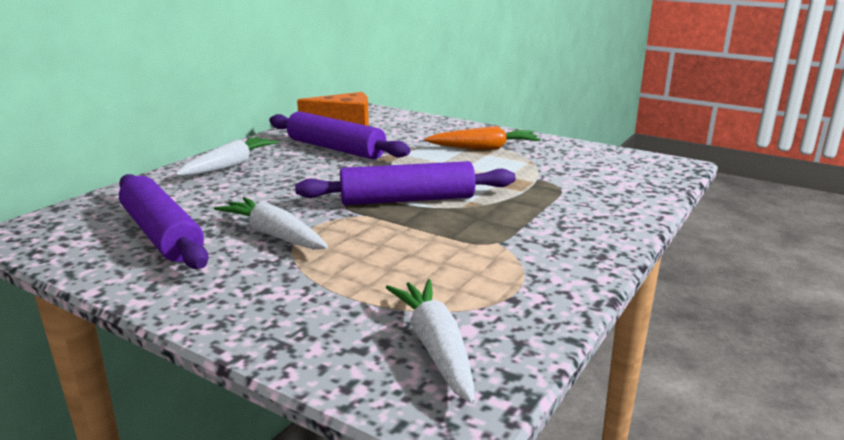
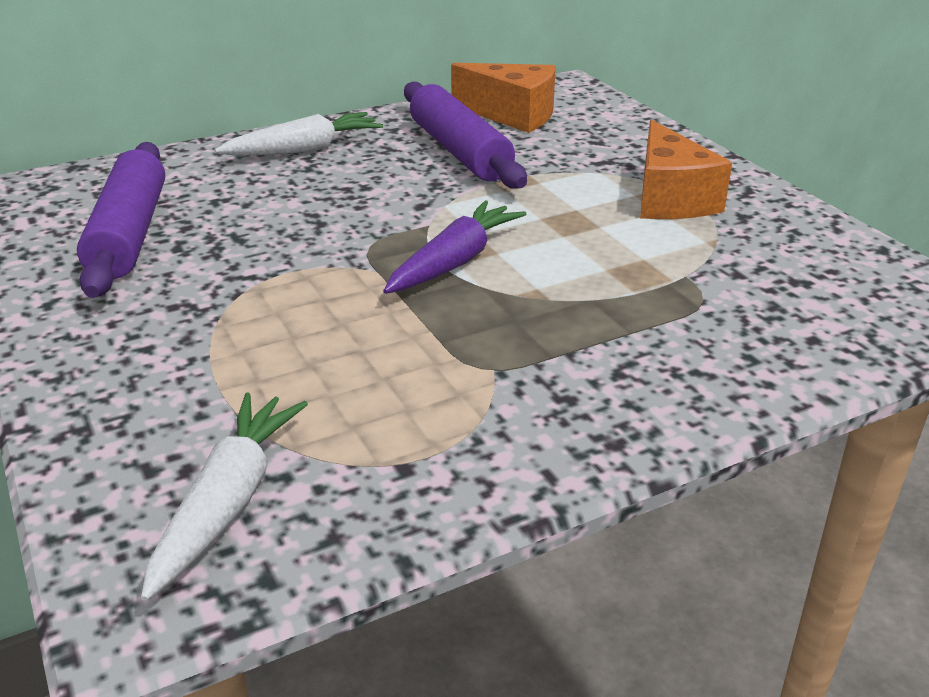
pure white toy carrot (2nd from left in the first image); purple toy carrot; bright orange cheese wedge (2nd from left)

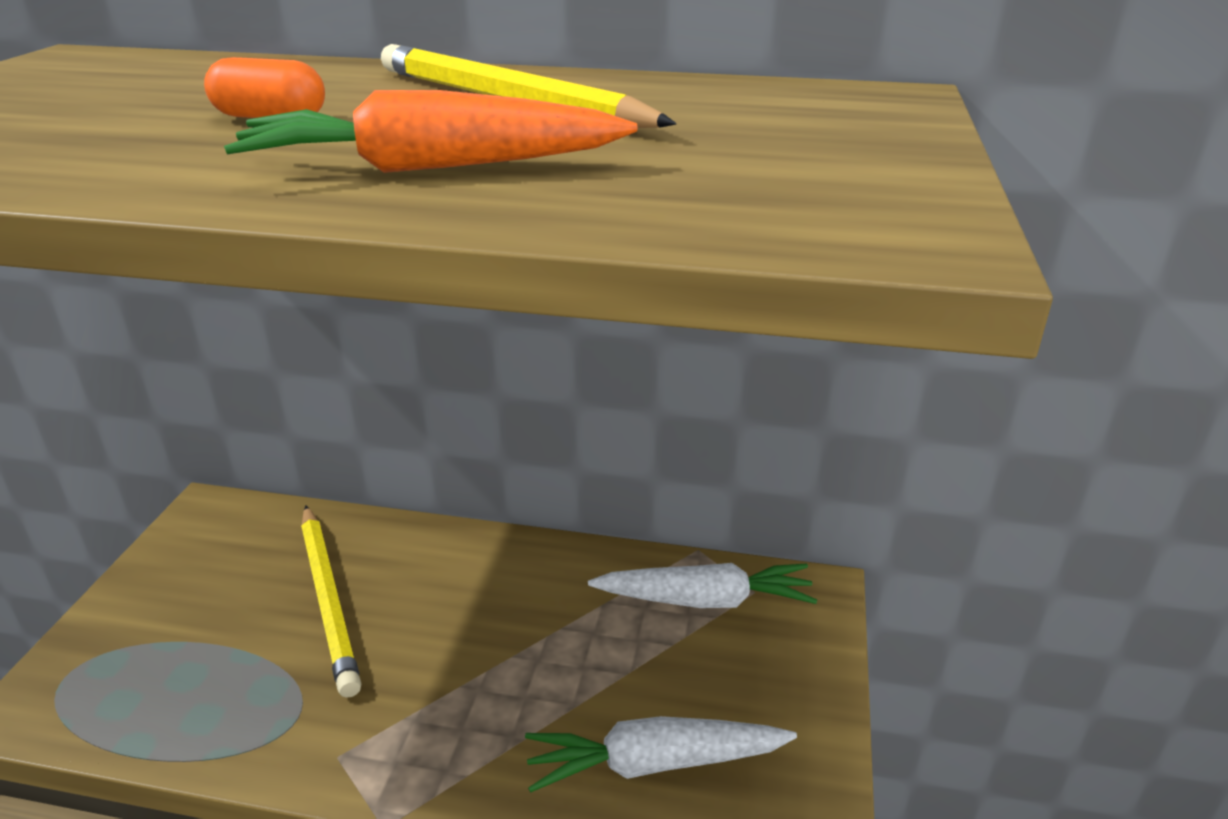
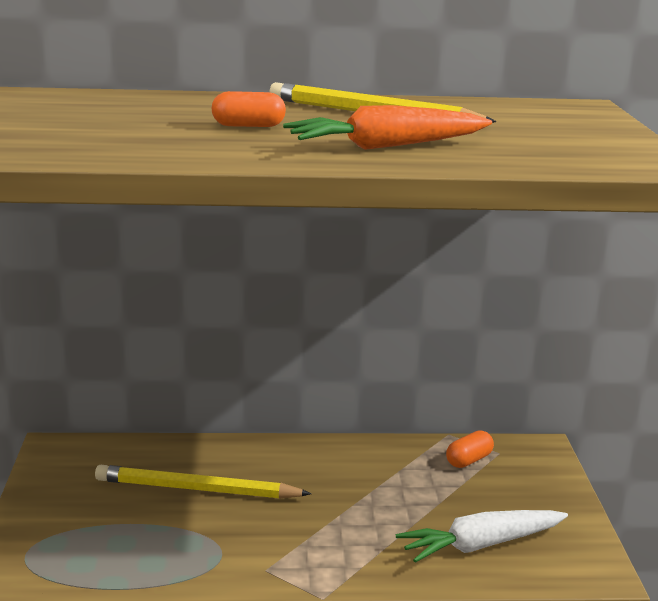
bright orange pill (2nd from left); yellow wooden pencil (1st from left)

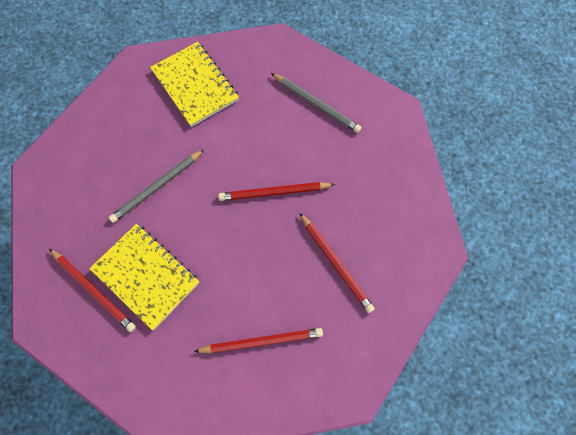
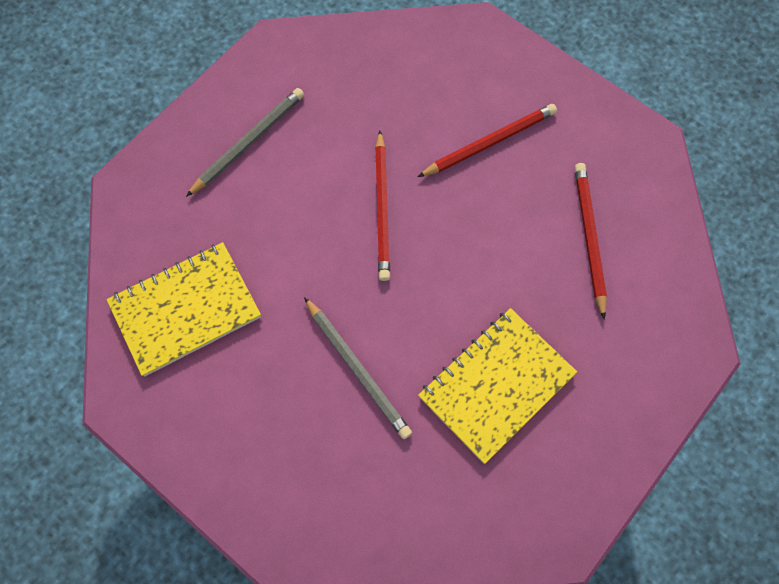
scarlet wooden pencil (1st from left in the first image)

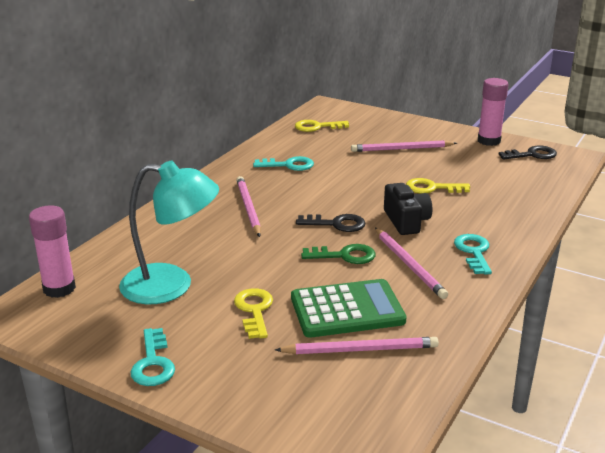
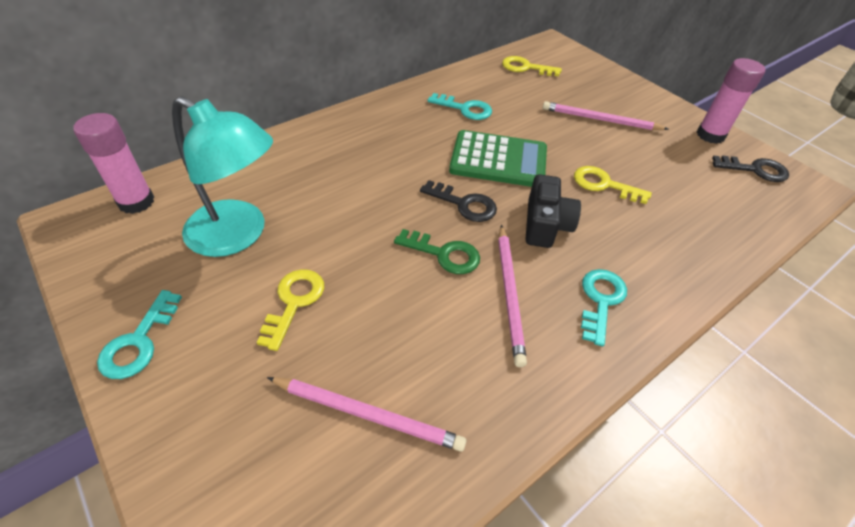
rosy wooden pencil (1st from left in the first image); emerald calculator

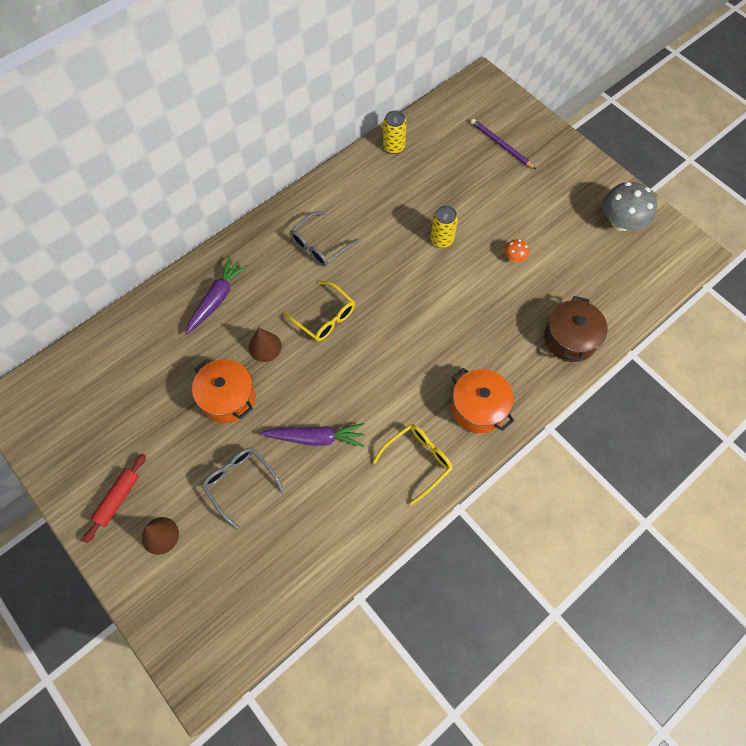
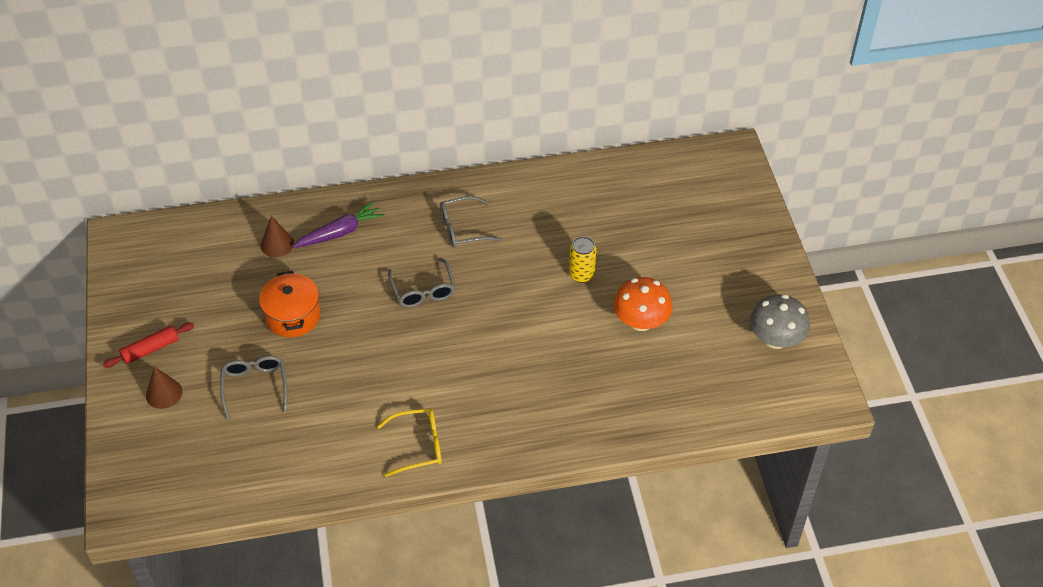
purple toy carrot (2nd from left in the first image); yellow soda can (1st from left in the first image); bright orange stockpot (2nd from left in the first image); purple wooden pencil; brown stockpot; brown cone shape (2nd from left); gray eyeglasses (2nd from left); bright orange fungus

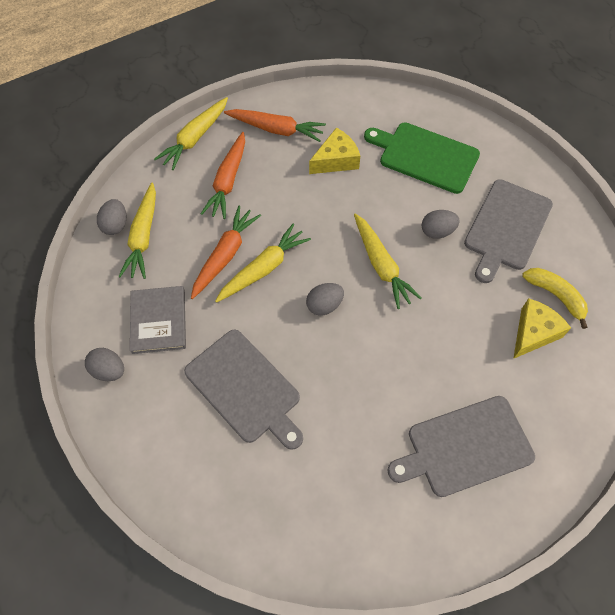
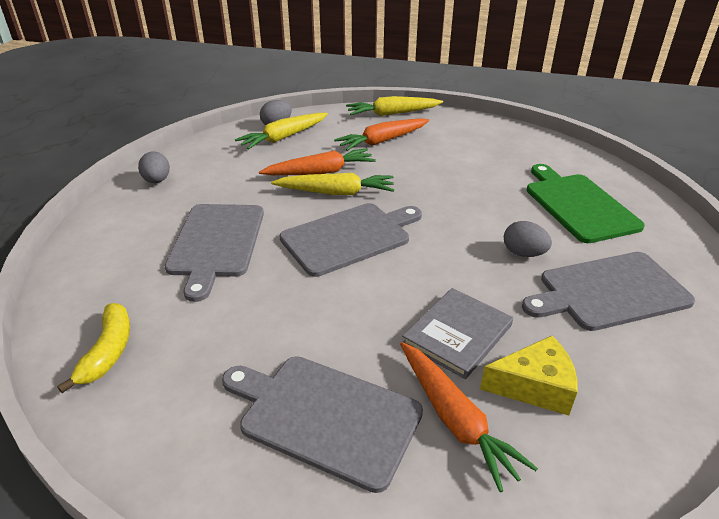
yellow cheese wedge (1st from left in the first image); yellow toy carrot (4th from left in the first image); gray hardcover; bright orange toy carrot (3rd from left); yellow toy banana; gray chopping board (3rd from left)

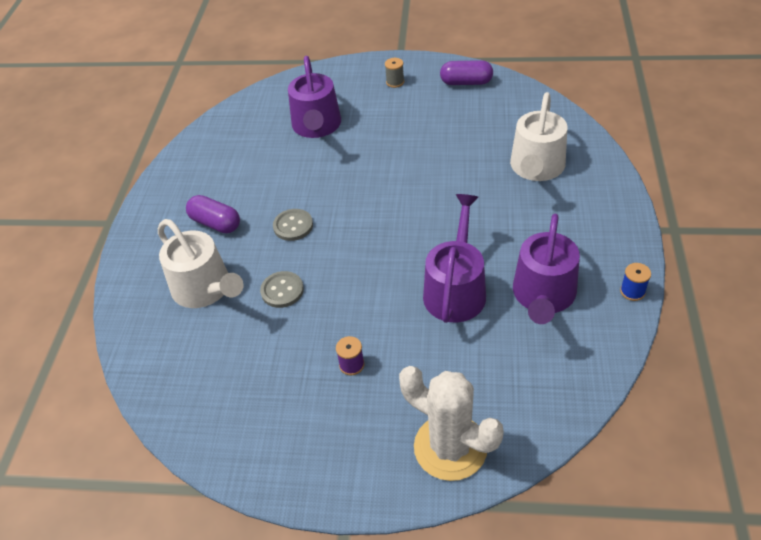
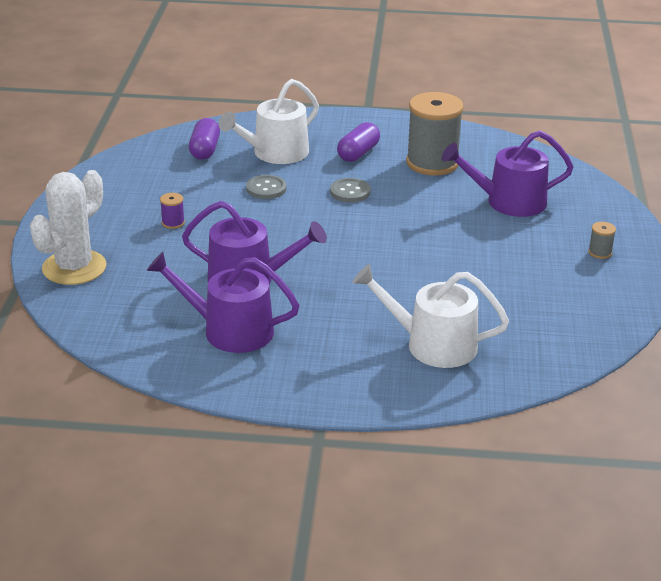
royal blue spool; gray spool (1st from left); purple pill (1st from left)

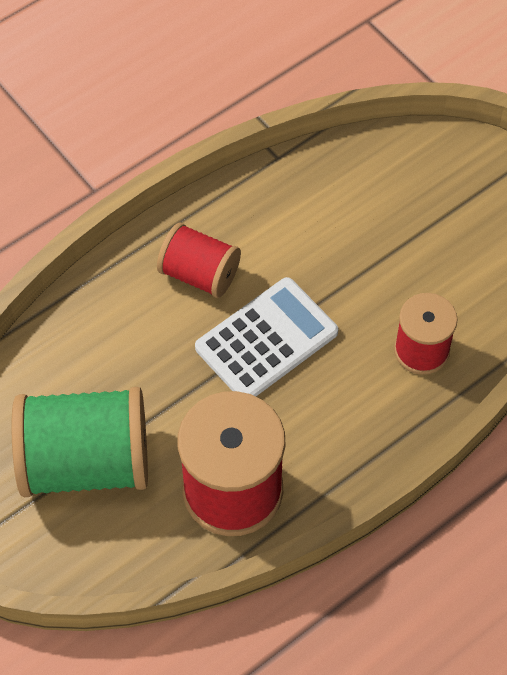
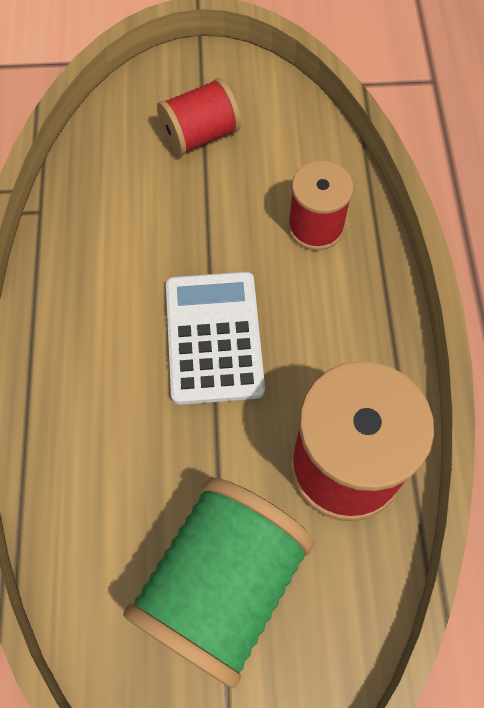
scarlet spool (1st from left)

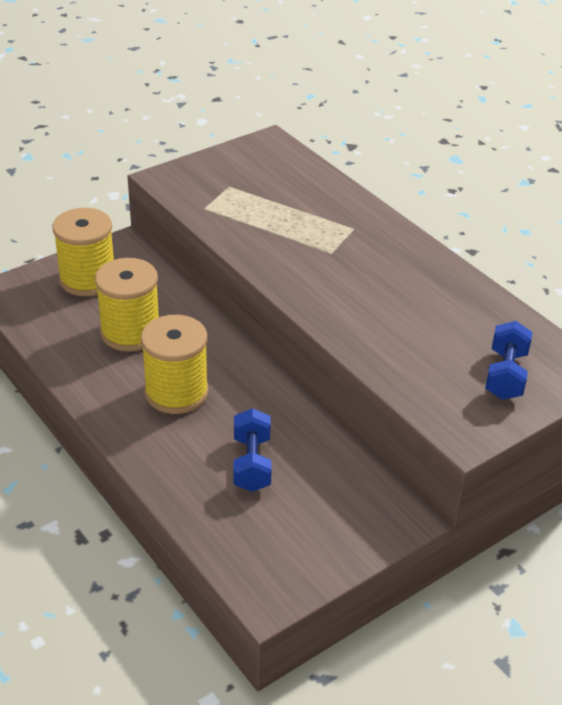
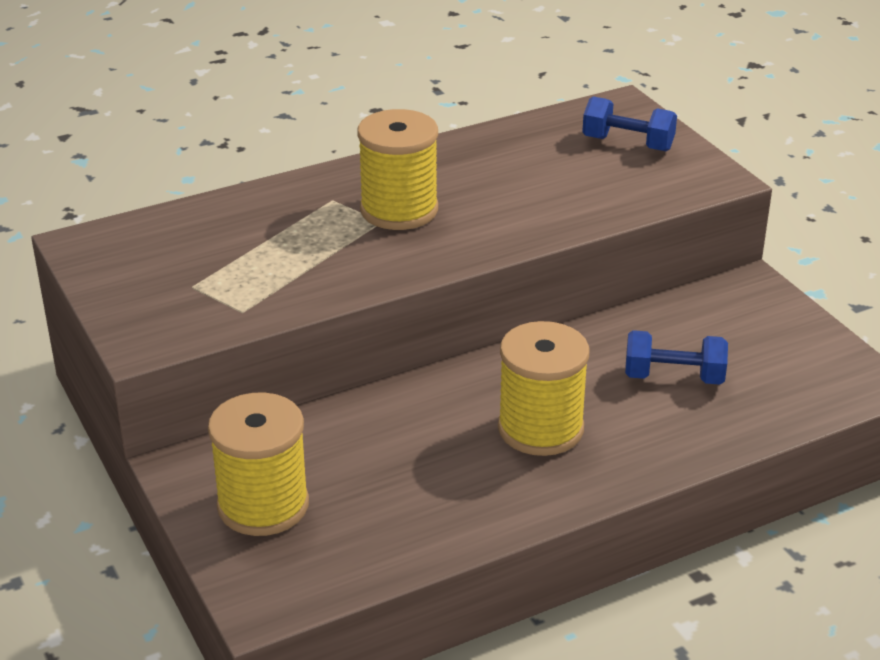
yellow spool (2nd from left)

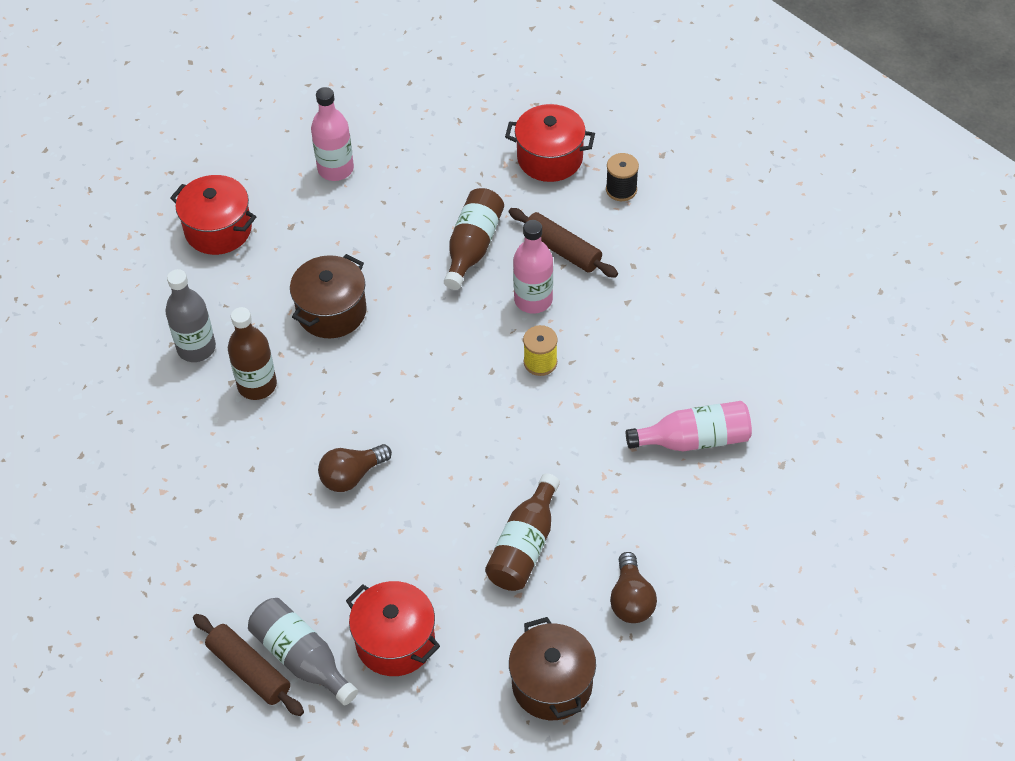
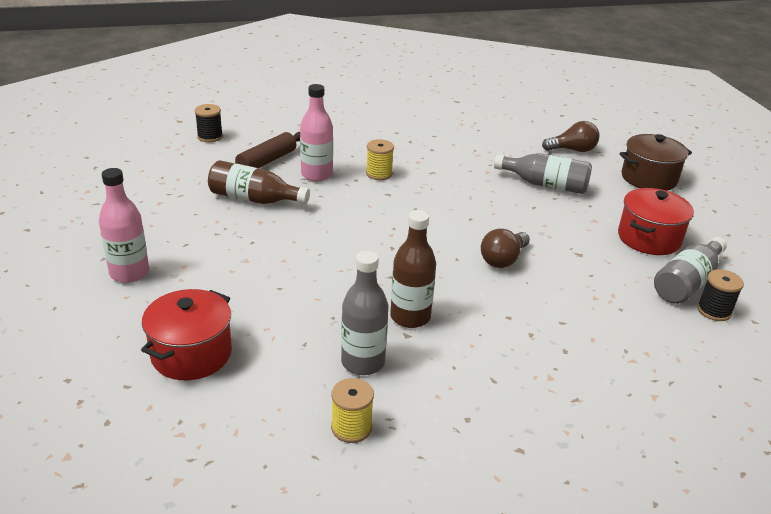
brown stockpot (1st from left in the first image); scarlet stockpot (3rd from left in the first image); rosy bottle (3rd from left in the first image); yellow spool (1st from left); black spool (2nd from left); gray bottle (2nd from left); brown lightbulb (1st from left)

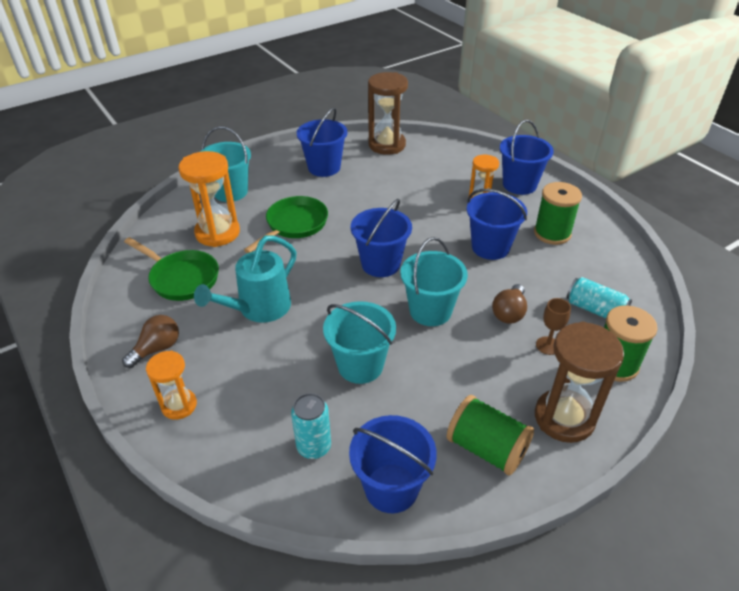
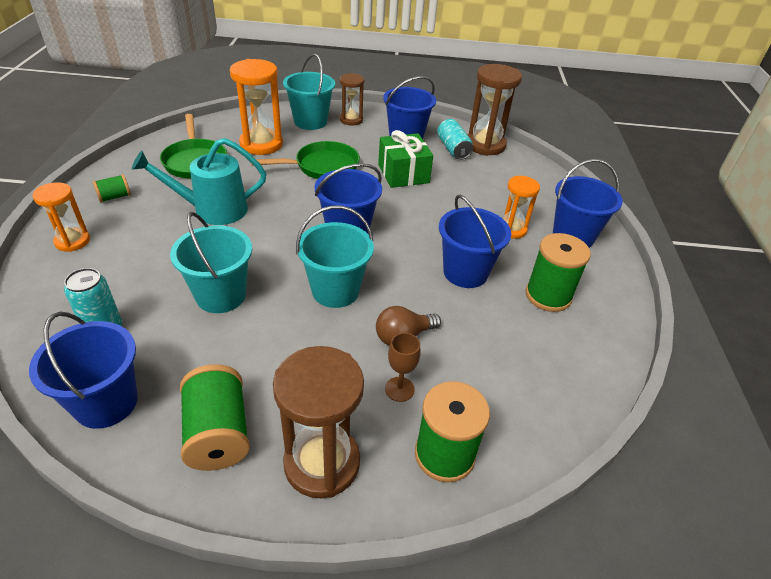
brown hourglass (2nd from left); emerald gift; teal soda can (2nd from left); emerald spool (1st from left)

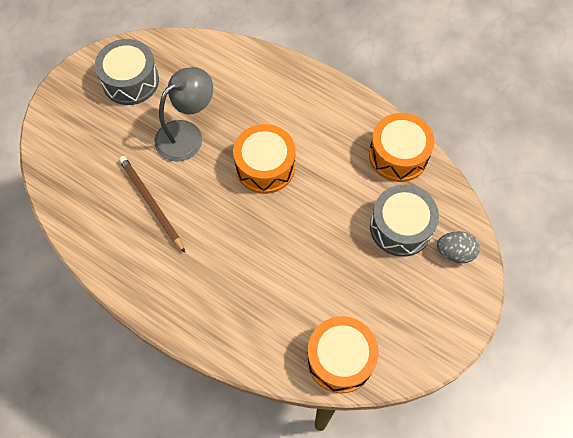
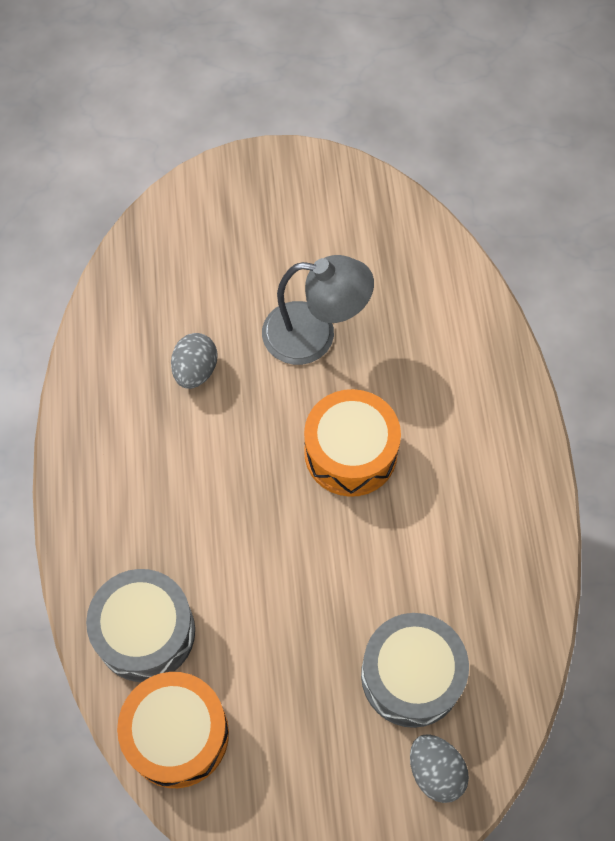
bright orange snare drum (3rd from left in the first image); gray snare drum (1st from left); gray egg (1st from left)

